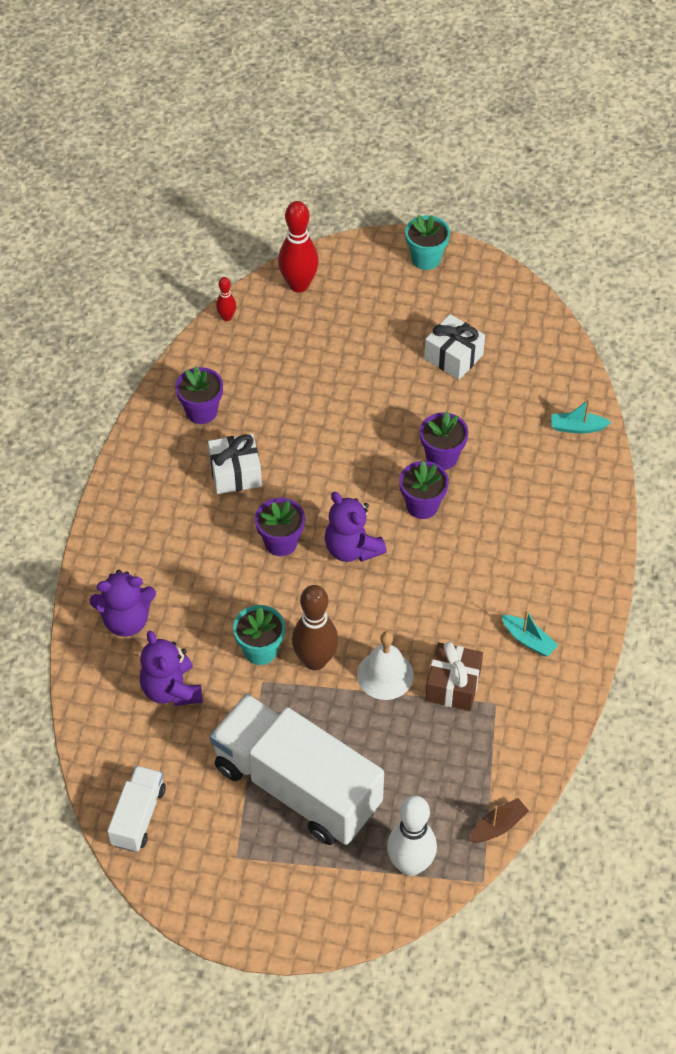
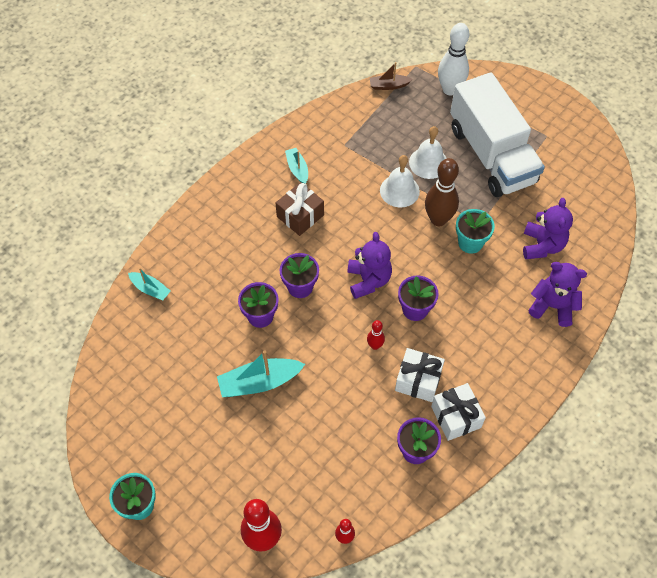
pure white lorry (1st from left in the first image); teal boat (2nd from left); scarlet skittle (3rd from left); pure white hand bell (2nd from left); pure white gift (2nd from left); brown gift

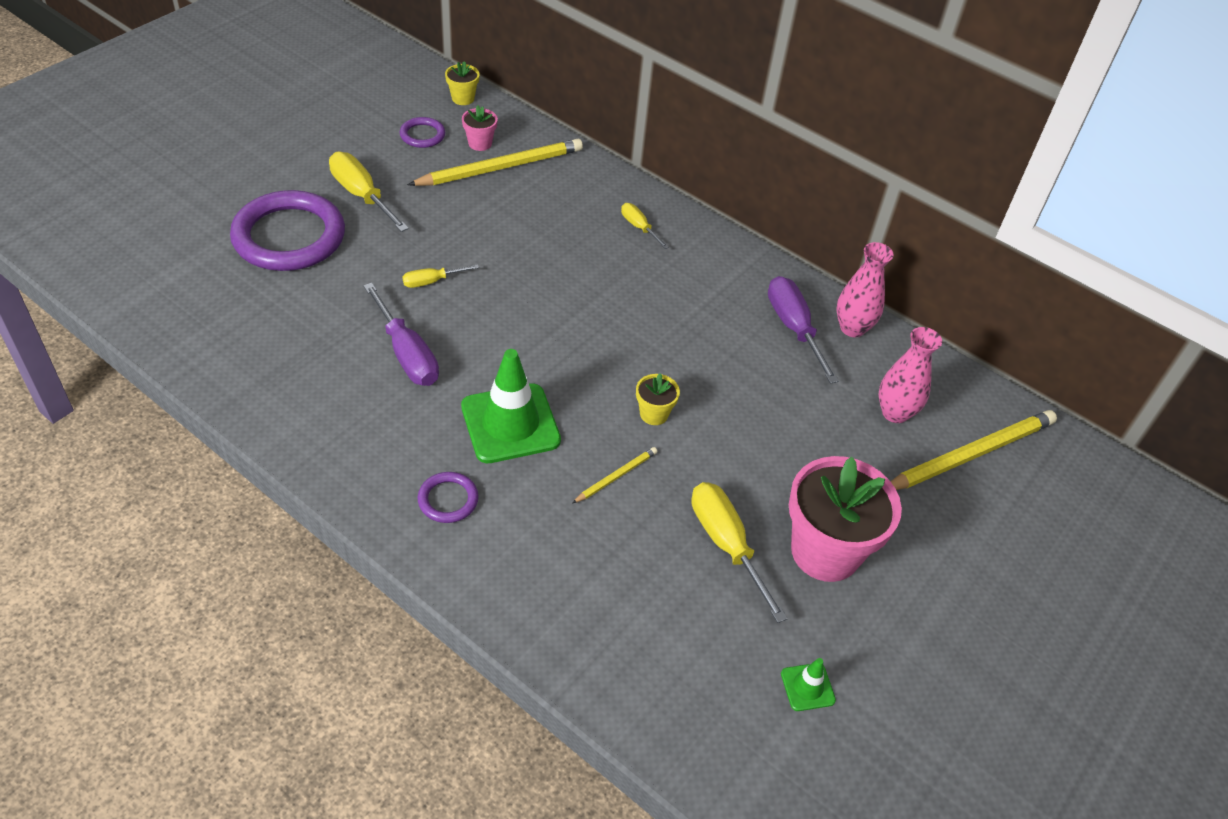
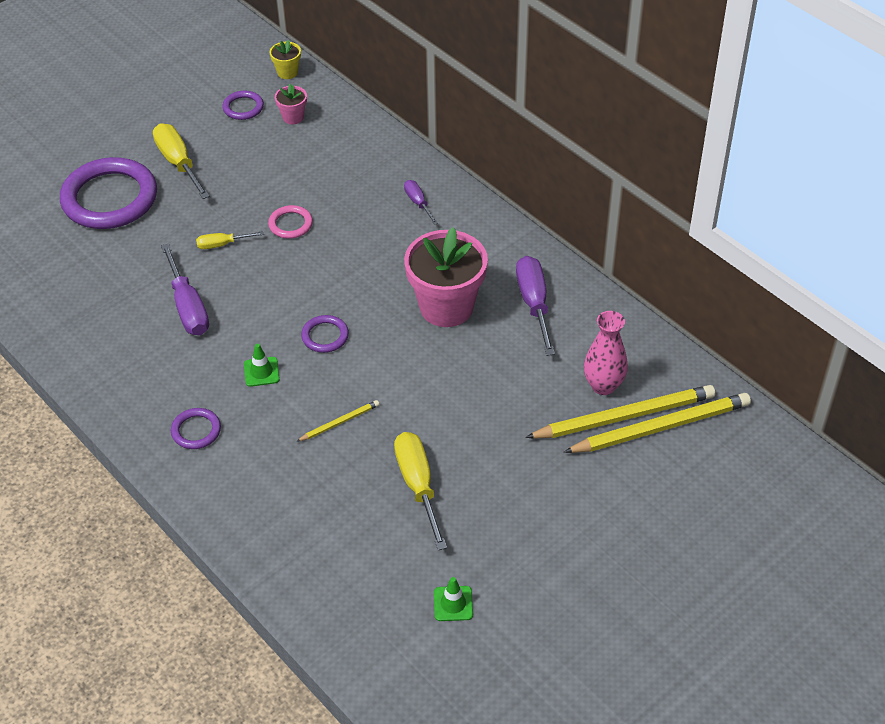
yellow potted plant (2nd from left in the first image); rosy vase (1st from left in the first image); rosy torus; purple torus (4th from left); yellow wooden pencil (2nd from left); rosy potted plant (2nd from left); purple screwdriver (2nd from left); emerald traffic cone (1st from left)

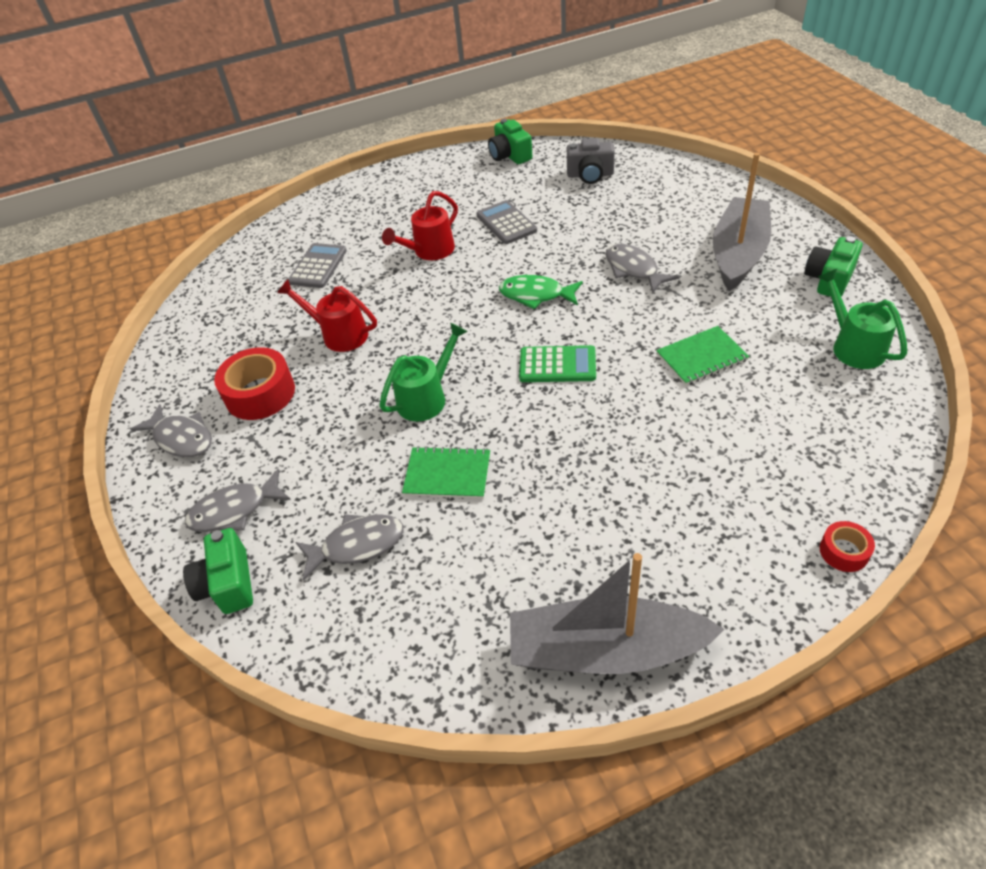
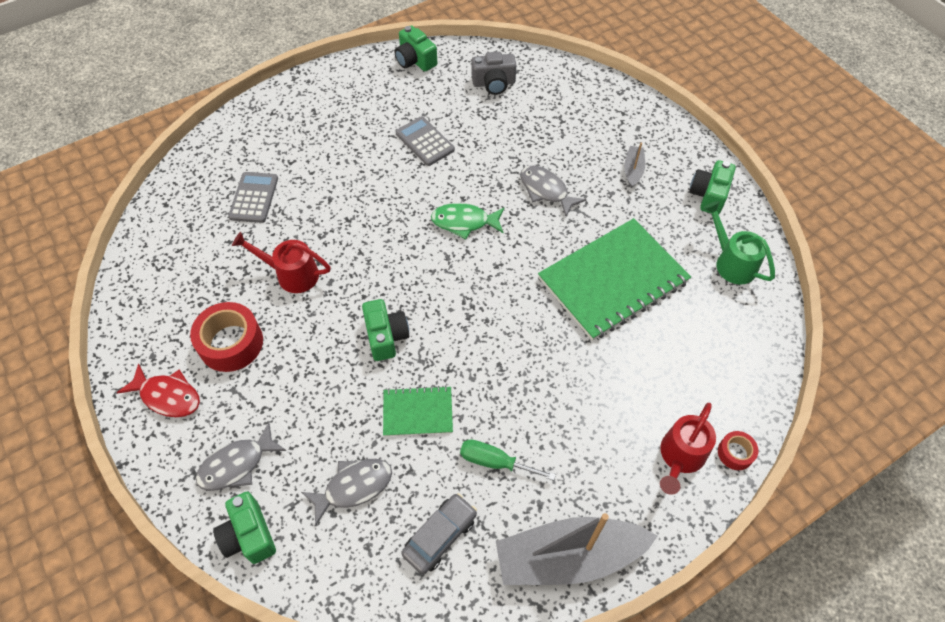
emerald calculator; gray automobile; emerald screwdriver; scarlet watering pot (2nd from left); emerald camera (2nd from left); scarlet fish figure; emerald exercise book (2nd from left); gray boat (2nd from left)

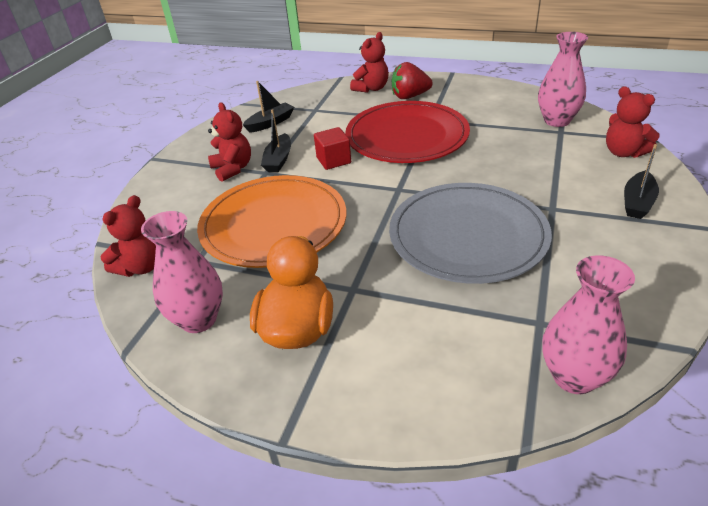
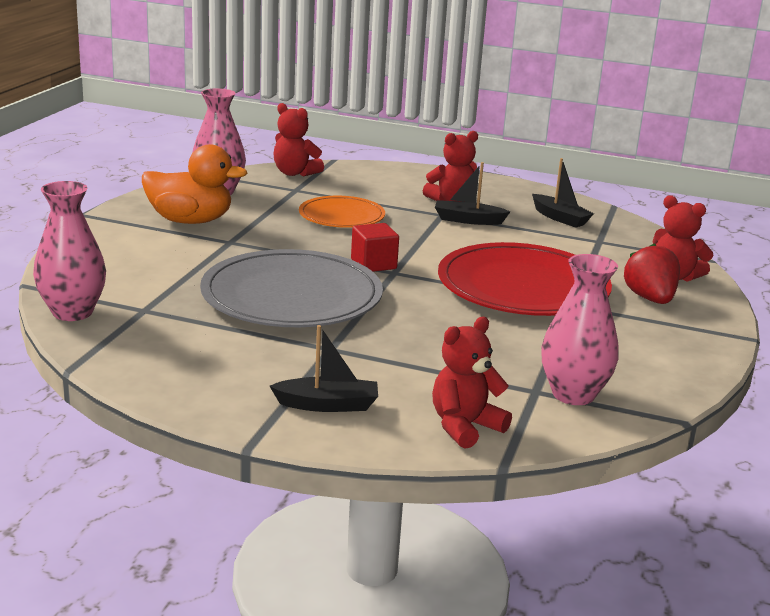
scarlet solid cube; black boat (1st from left); bright orange flat dish

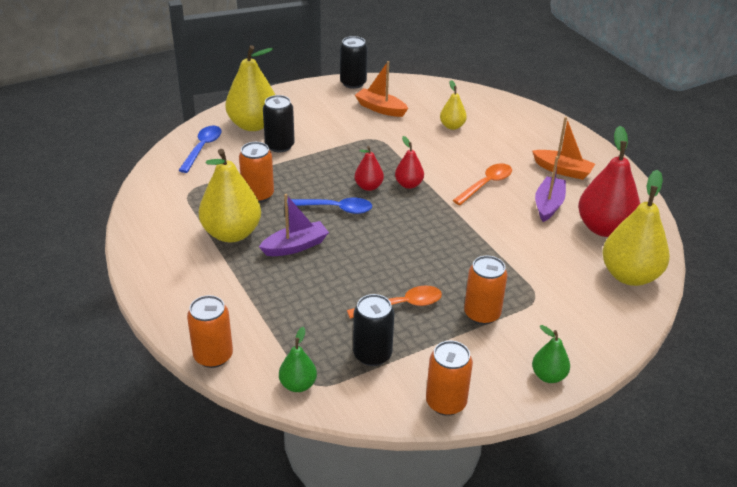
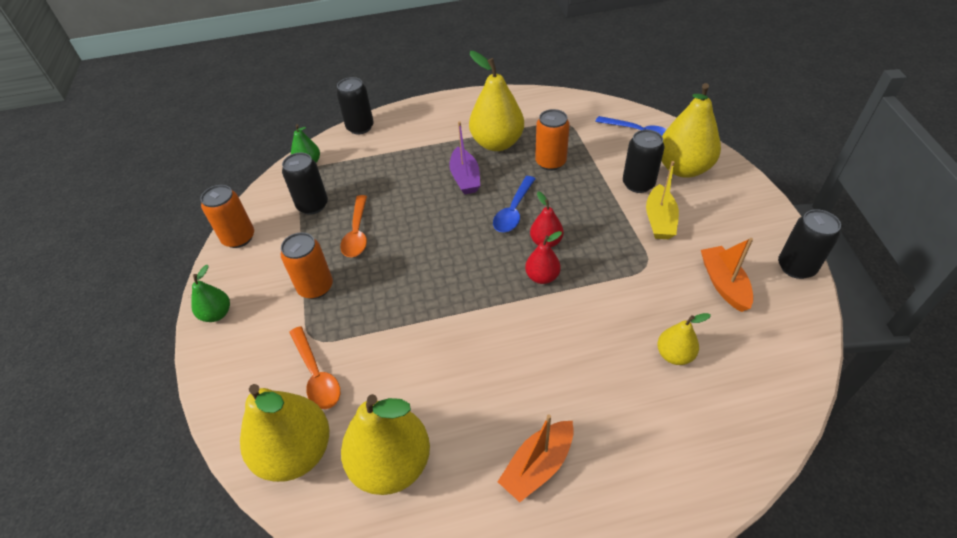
purple boat (2nd from left in the first image); yellow boat; bright orange tablespoon (1st from left); black soda can (2nd from left); yellow toy pear (2nd from left); bright orange boat (2nd from left)

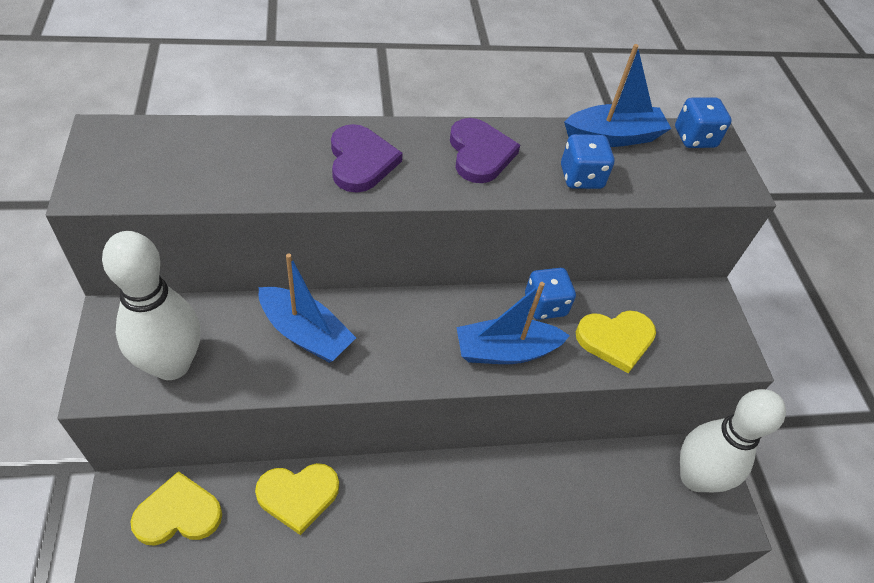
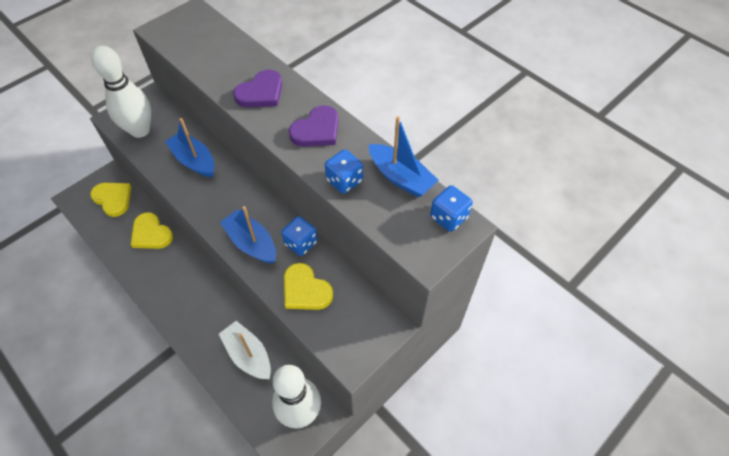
pure white boat; royal blue boat (1st from left)

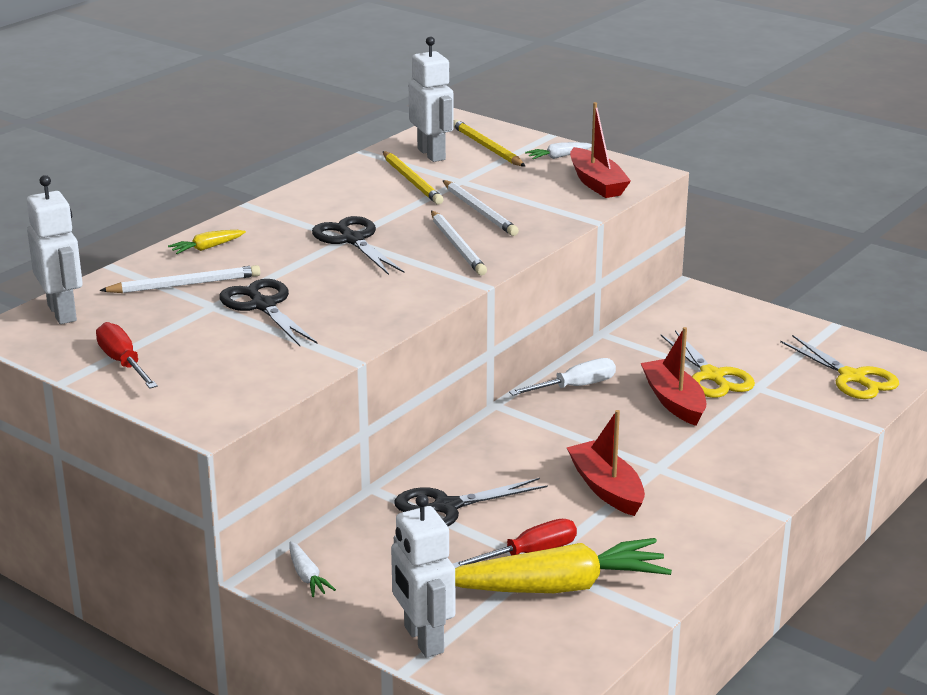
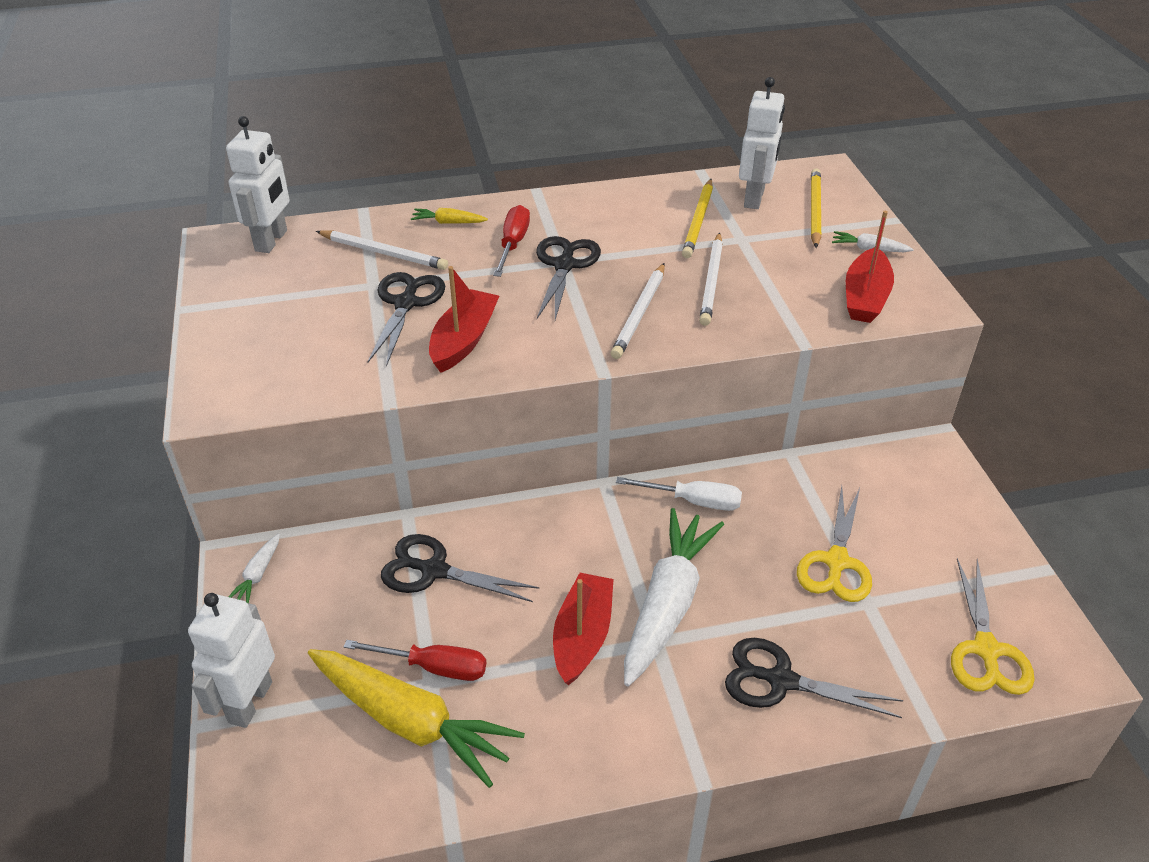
pure white toy carrot (2nd from left); black shears (4th from left); scarlet screwdriver (2nd from left); scarlet boat (1st from left)

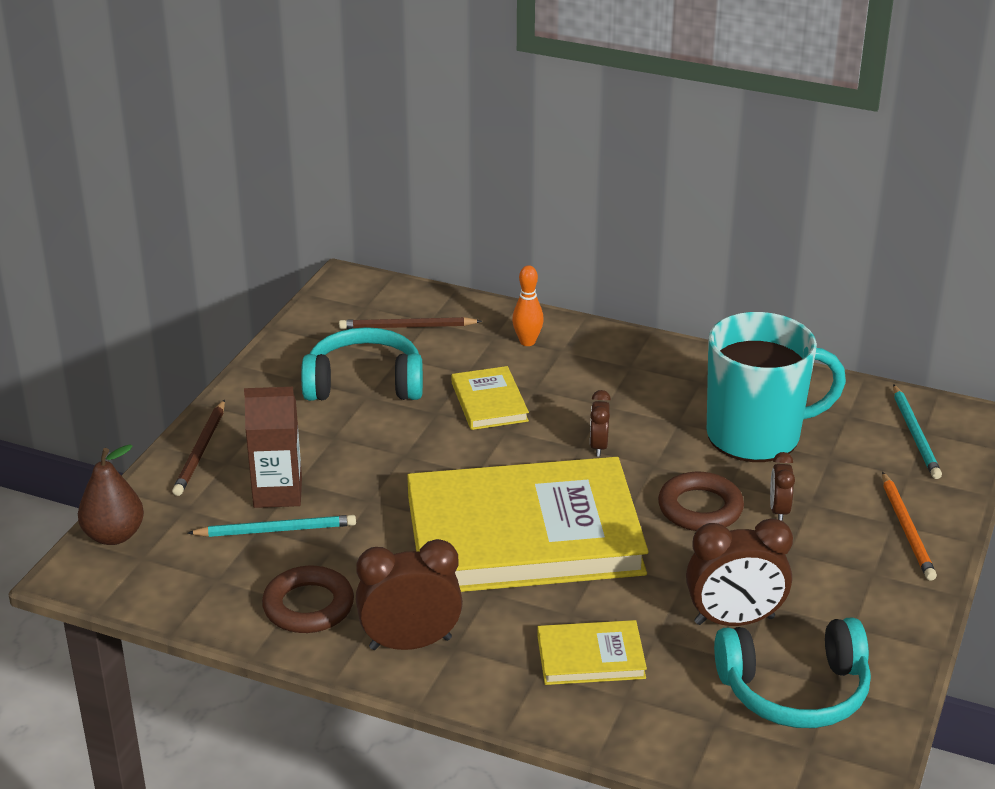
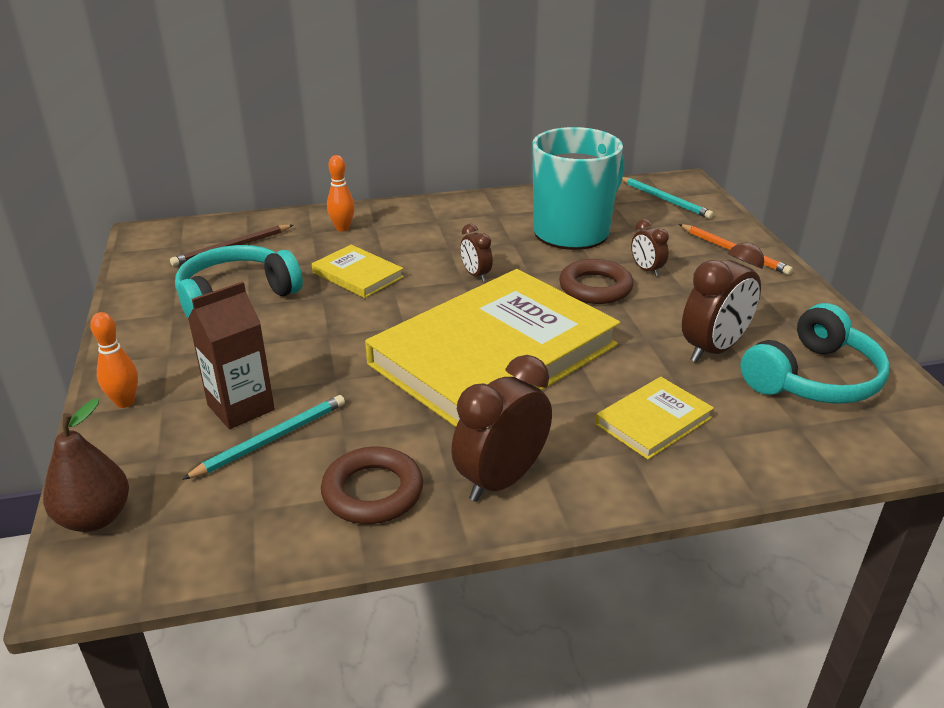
bright orange skittle (1st from left)

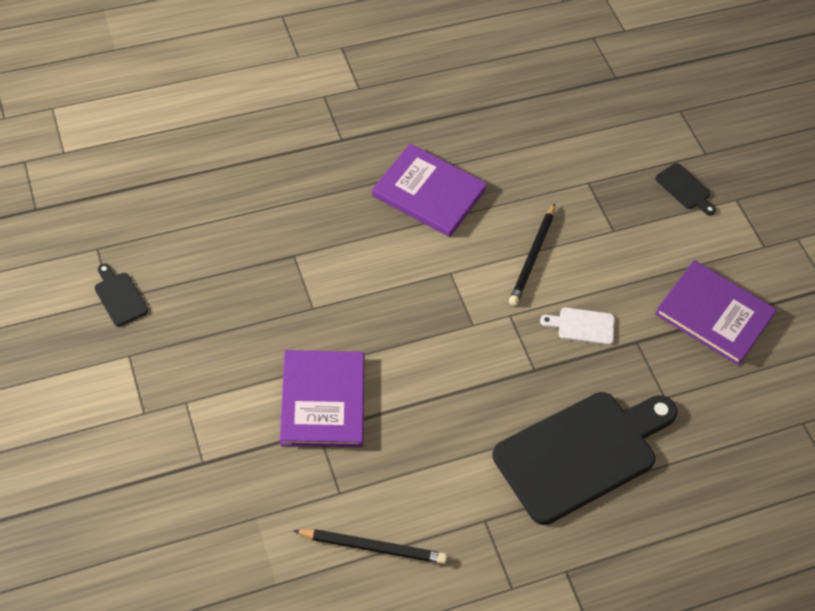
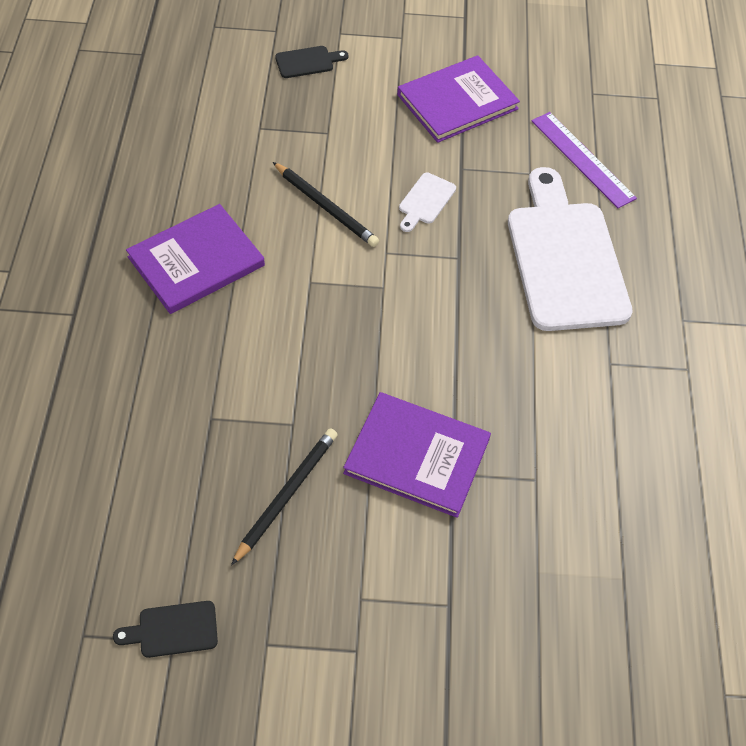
purple ruler; black wooden pencil (1st from left); pure white chopping board (2nd from left)

